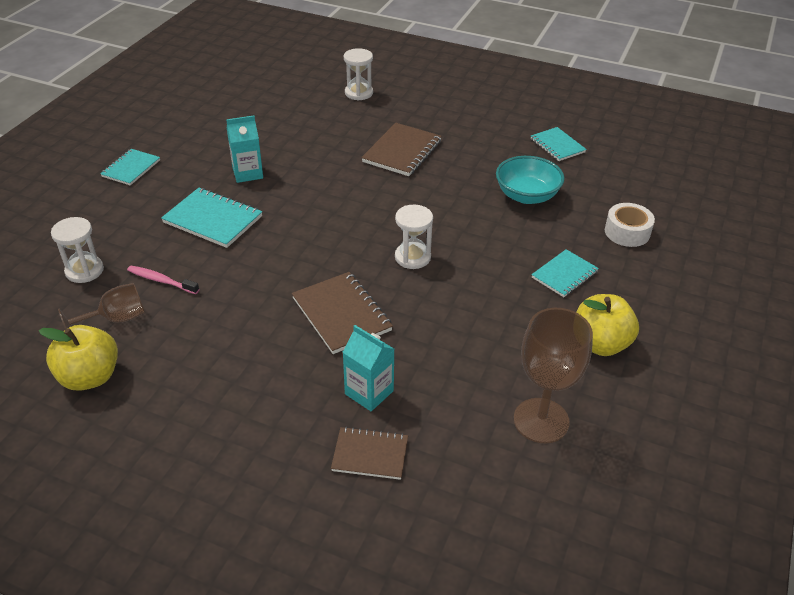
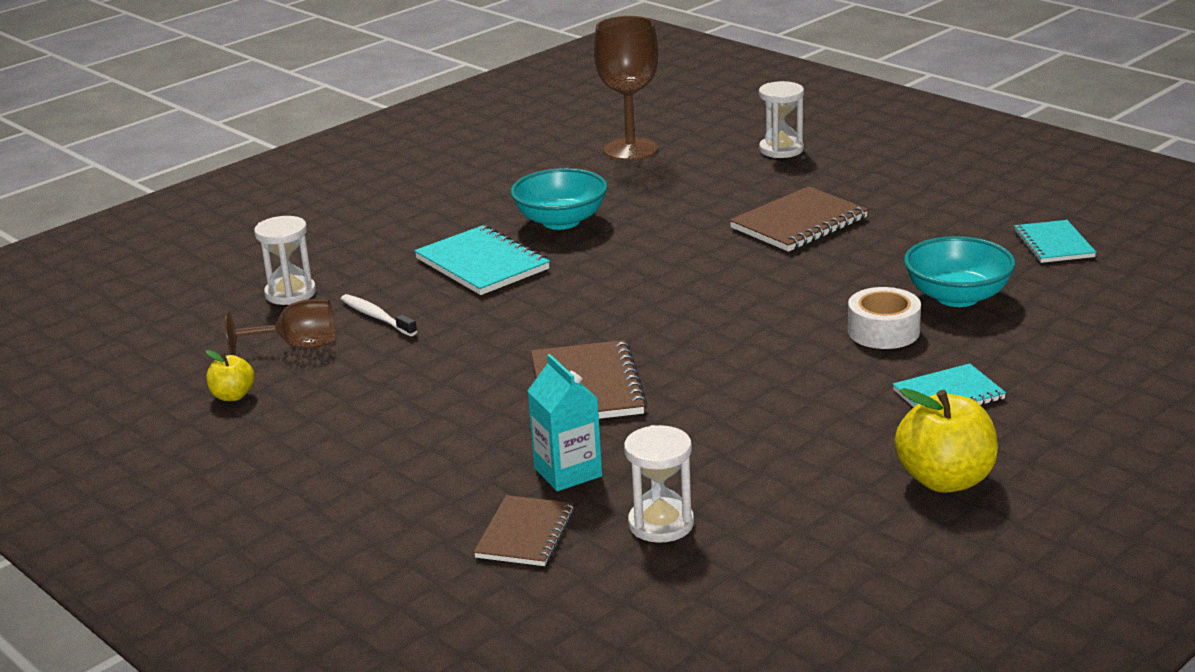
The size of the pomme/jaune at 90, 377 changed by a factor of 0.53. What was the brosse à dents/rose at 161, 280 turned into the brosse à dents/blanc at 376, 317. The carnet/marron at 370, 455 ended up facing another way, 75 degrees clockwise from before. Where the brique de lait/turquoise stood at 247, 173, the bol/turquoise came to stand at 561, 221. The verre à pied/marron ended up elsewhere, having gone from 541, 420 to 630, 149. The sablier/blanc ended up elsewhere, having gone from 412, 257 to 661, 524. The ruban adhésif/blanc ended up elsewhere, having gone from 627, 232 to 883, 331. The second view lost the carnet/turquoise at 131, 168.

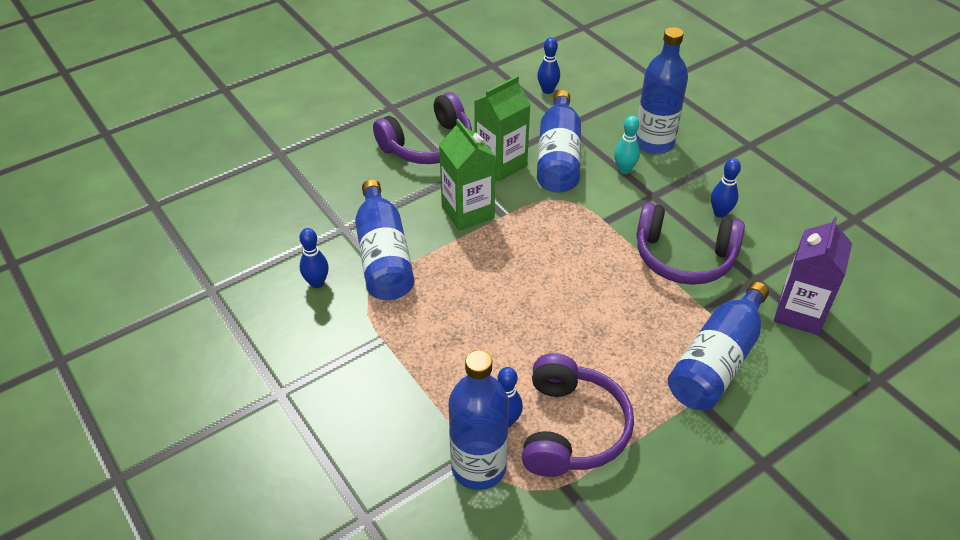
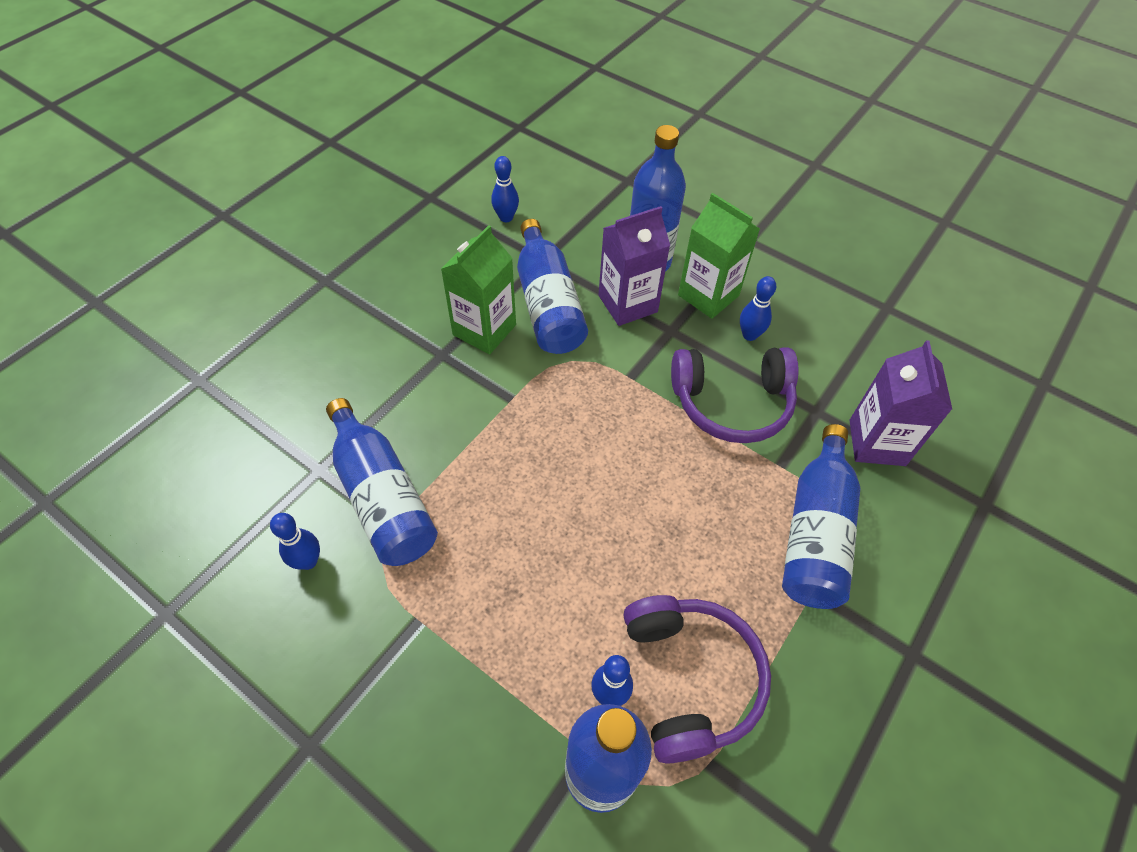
Where the quille/turquoise stood at 624, 170, the brique de lait/violet came to stand at 627, 304. The brique de lait/vert ended up elsewhere, having gone from 468, 212 to 708, 295. The second view lost the casque audio/violet at 428, 145.

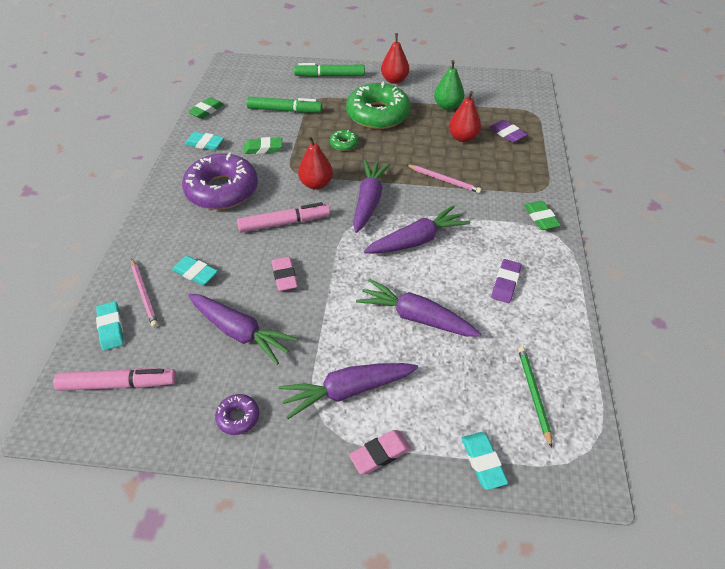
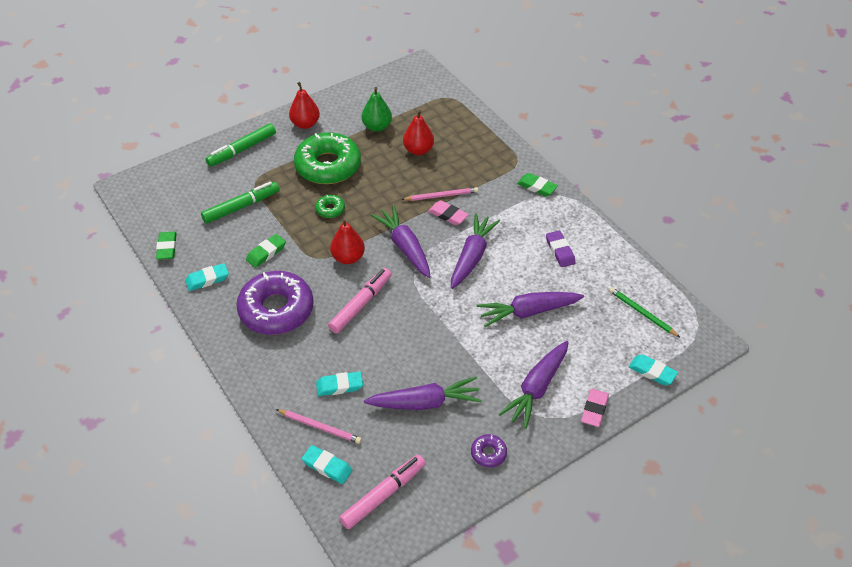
The gomme/rose ended up elsewhere, having gone from 284, 276 to 448, 215. The second view lost the gomme/violet at 507, 134.

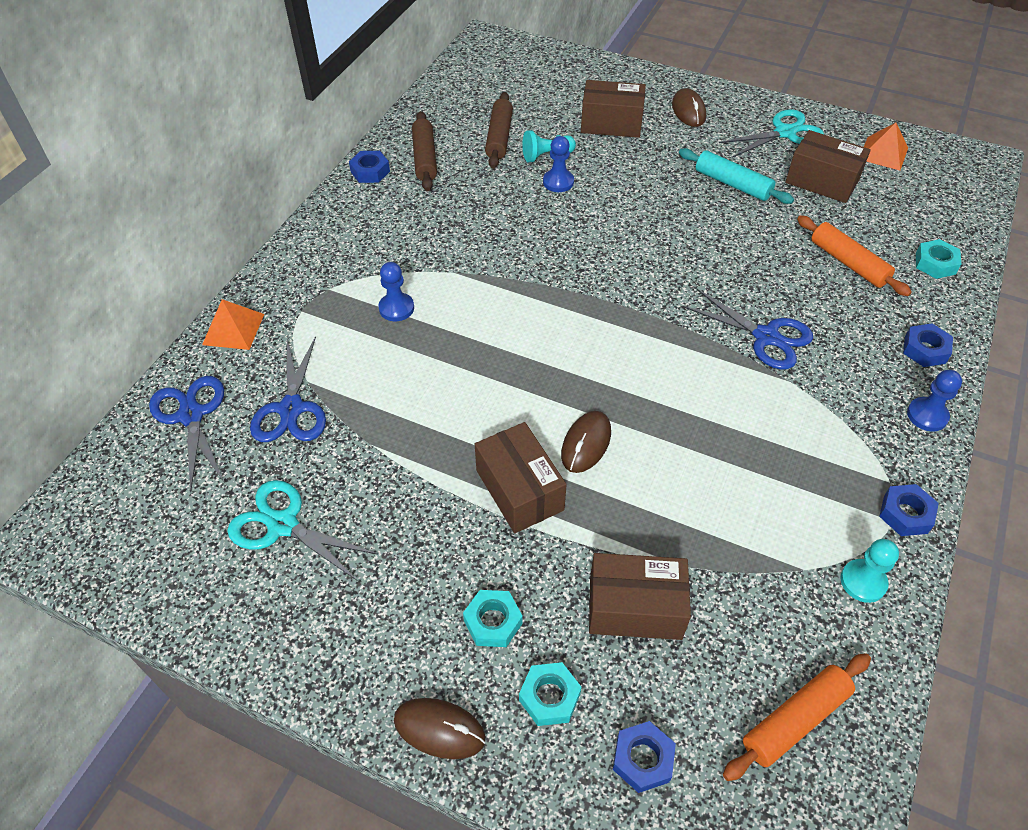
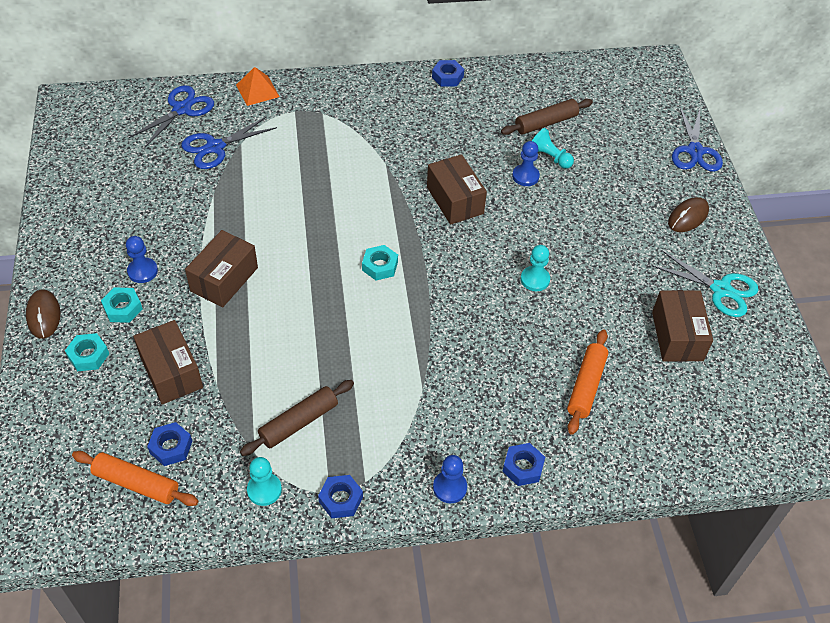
The pion/bleu ended up elsewhere, having gone from 396, 308 to 142, 271. The écrou/bleu ended up elsewhere, having gone from 642, 759 to 171, 447. The rouleau à pâtisserie/marron ended up elsewhere, having gone from 425, 158 to 299, 422. The écrou/turquoise ended up elsewhere, having gone from 935, 264 to 380, 266. The boîte/marron ended up elsewhere, having gone from 611, 123 to 455, 200. The second view gained the pion/turquoise at 535, 279. The ciseaux/bleu ended up elsewhere, having gone from 766, 337 to 695, 151. The second view lost the ciseaux/turquoise at 283, 525. The second view lost the souris/marron at 586, 443. The second view lost the rouleau à pâtisserie/turquoise at 732, 184. The second view lost the pyramide/orange at 883, 153.

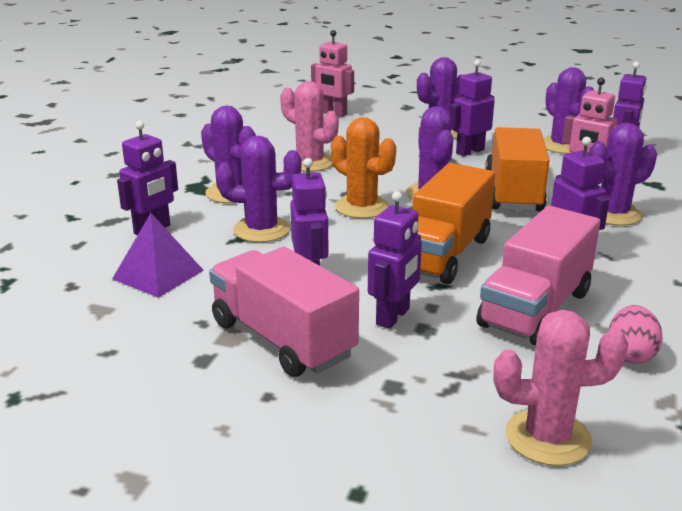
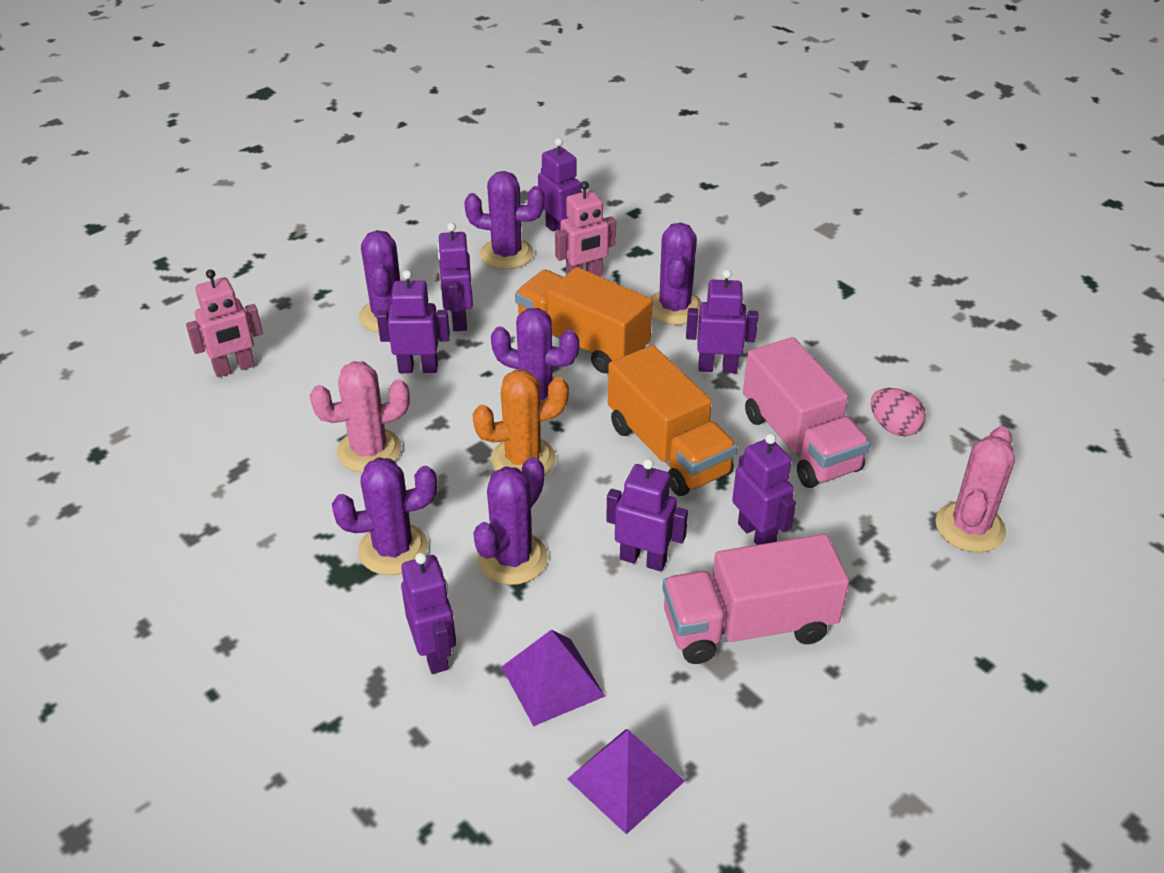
The second view gained the robot/violet at 418, 368. The second view gained the pyramide/violet at 626, 780.

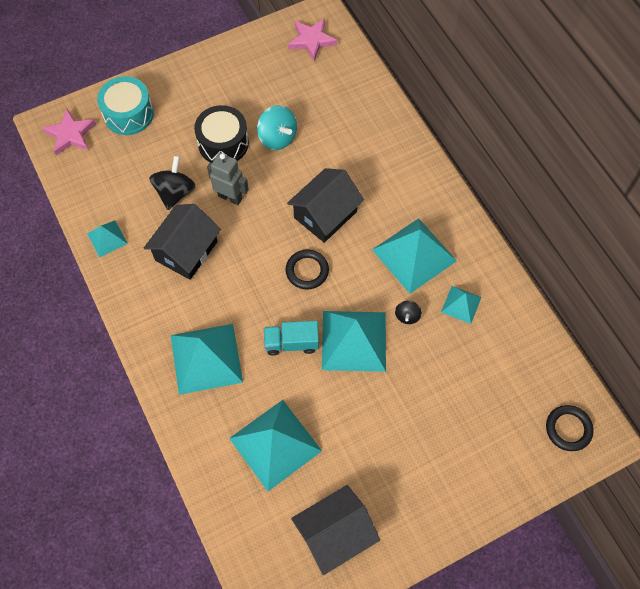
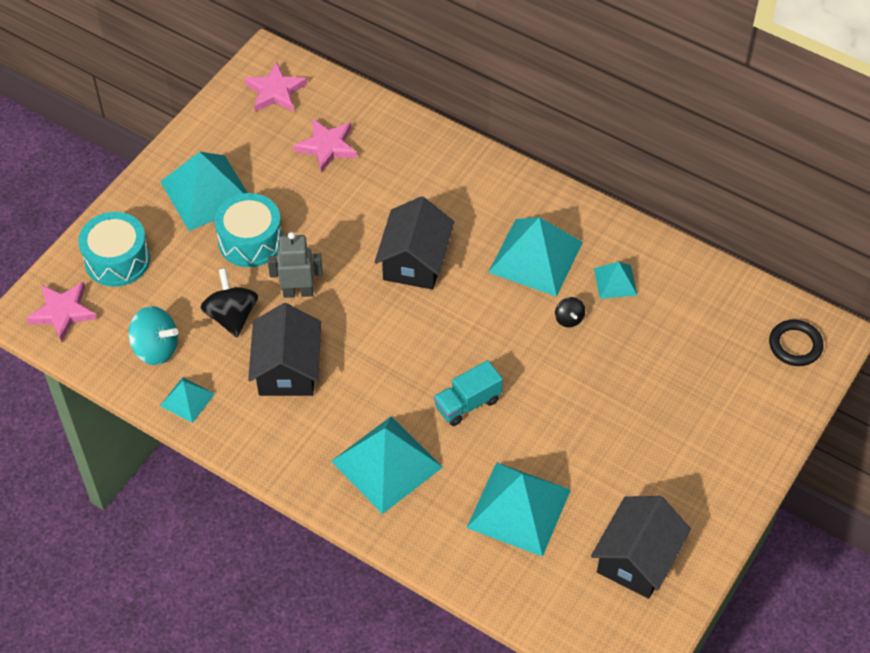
The toupie/turquoise ended up elsewhere, having gone from 277, 138 to 156, 349. The pyramide/turquoise ended up elsewhere, having gone from 353, 340 to 206, 192. What was the tambour/noir at 223, 143 turned into the tambour/turquoise at 250, 241. The second view gained the étoile/rose at 327, 147. The second view lost the anneau/noir at 307, 271.

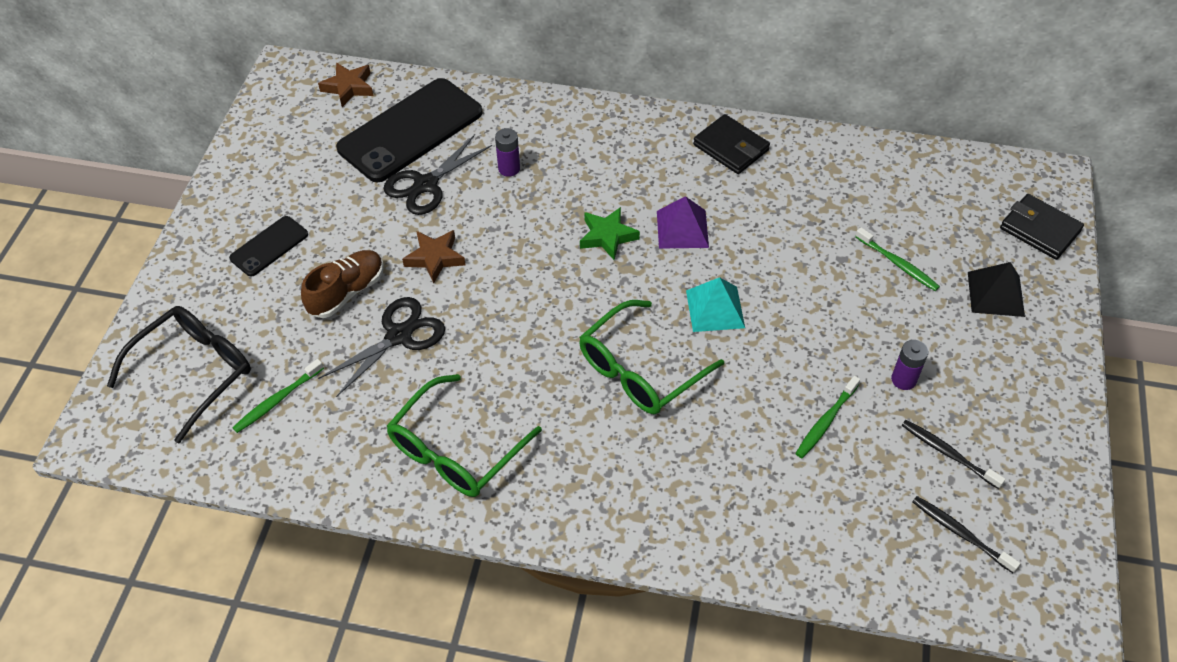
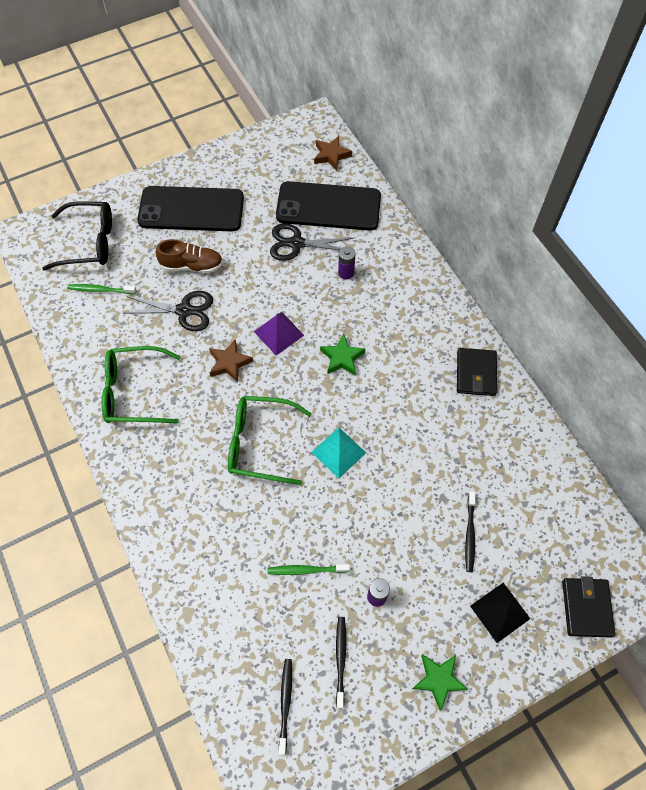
The size of the téléphone/noir at 269, 246 changed by a factor of 2.03. The étoile/marron ended up elsewhere, having gone from 435, 258 to 229, 363. The pyramide/violet ended up elsewhere, having gone from 682, 229 to 278, 333. The second view gained the étoile/vert at 438, 680. What was the brosse à dents/vert at 898, 264 turned into the brosse à dents/noir at 469, 534.

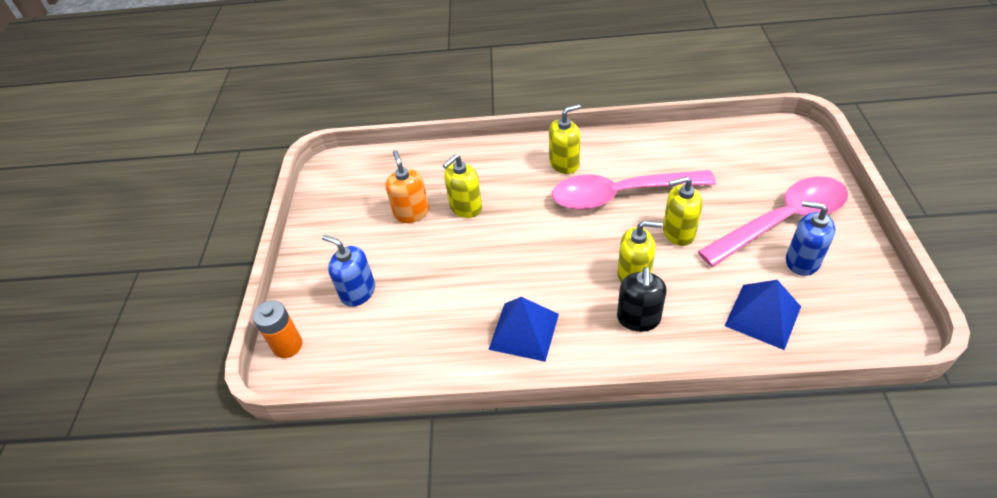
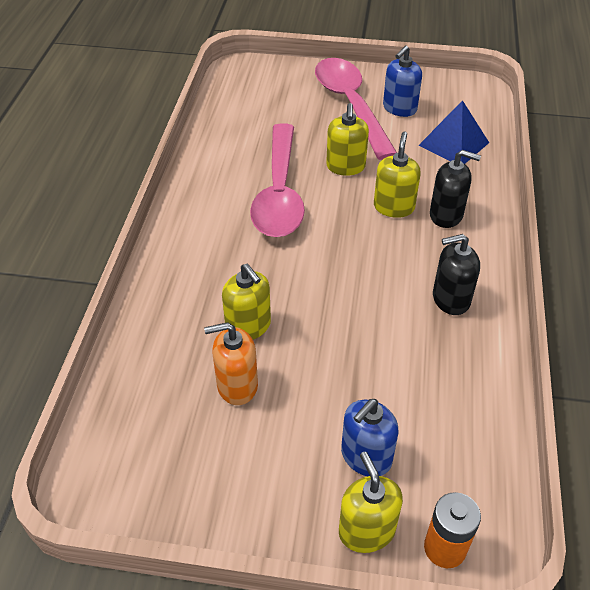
The distributeur de savon/jaune ended up elsewhere, having gone from 564, 164 to 366, 530. Where the pyramide/bleu stood at 524, 331, the distributeur de savon/noir came to stand at 450, 299.

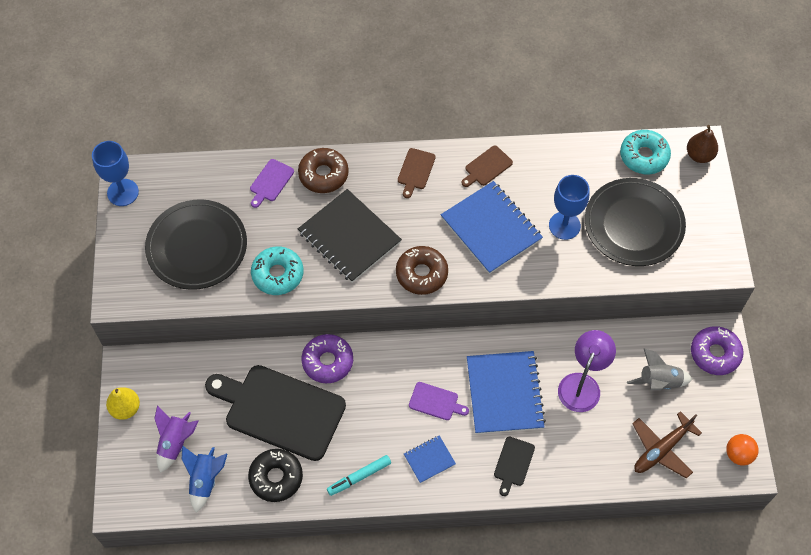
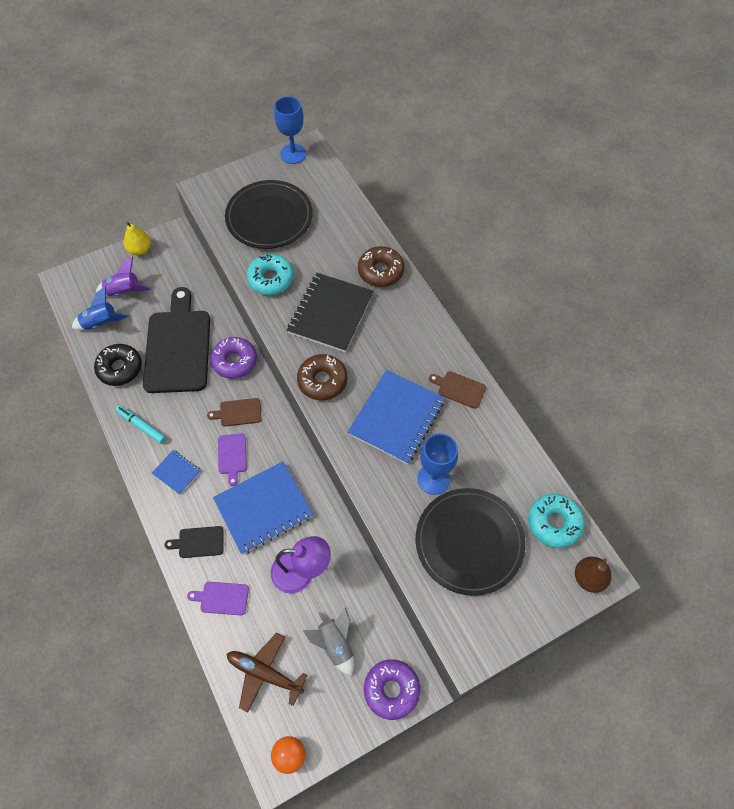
The planche à découper/violet ended up elsewhere, having gone from 270, 182 to 222, 598. The planche à découper/marron ended up elsewhere, having gone from 415, 171 to 238, 412.

